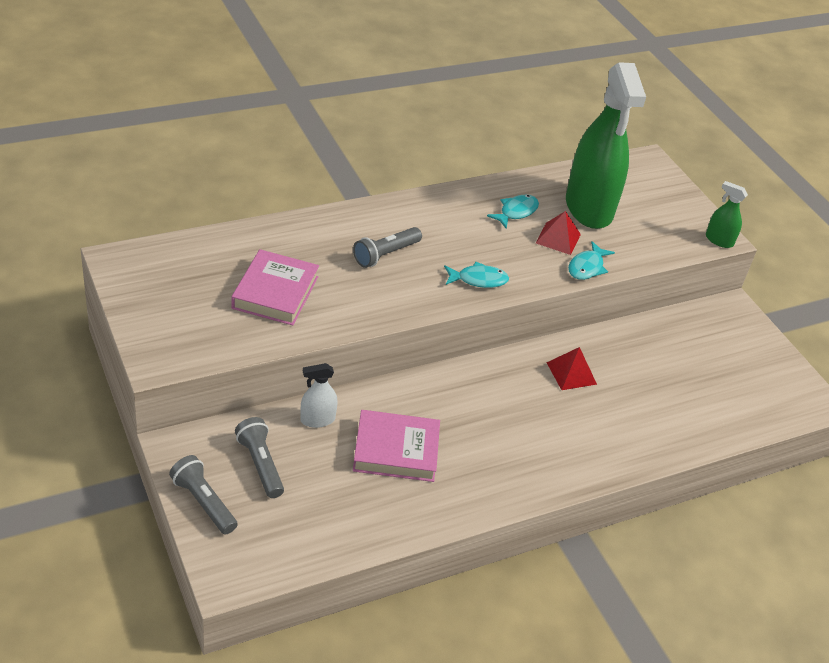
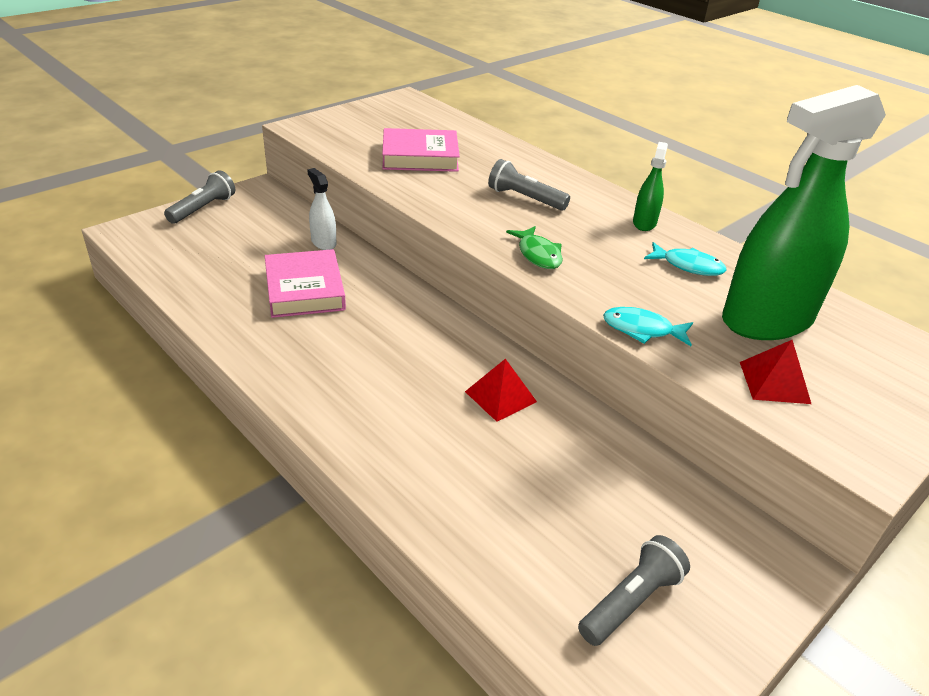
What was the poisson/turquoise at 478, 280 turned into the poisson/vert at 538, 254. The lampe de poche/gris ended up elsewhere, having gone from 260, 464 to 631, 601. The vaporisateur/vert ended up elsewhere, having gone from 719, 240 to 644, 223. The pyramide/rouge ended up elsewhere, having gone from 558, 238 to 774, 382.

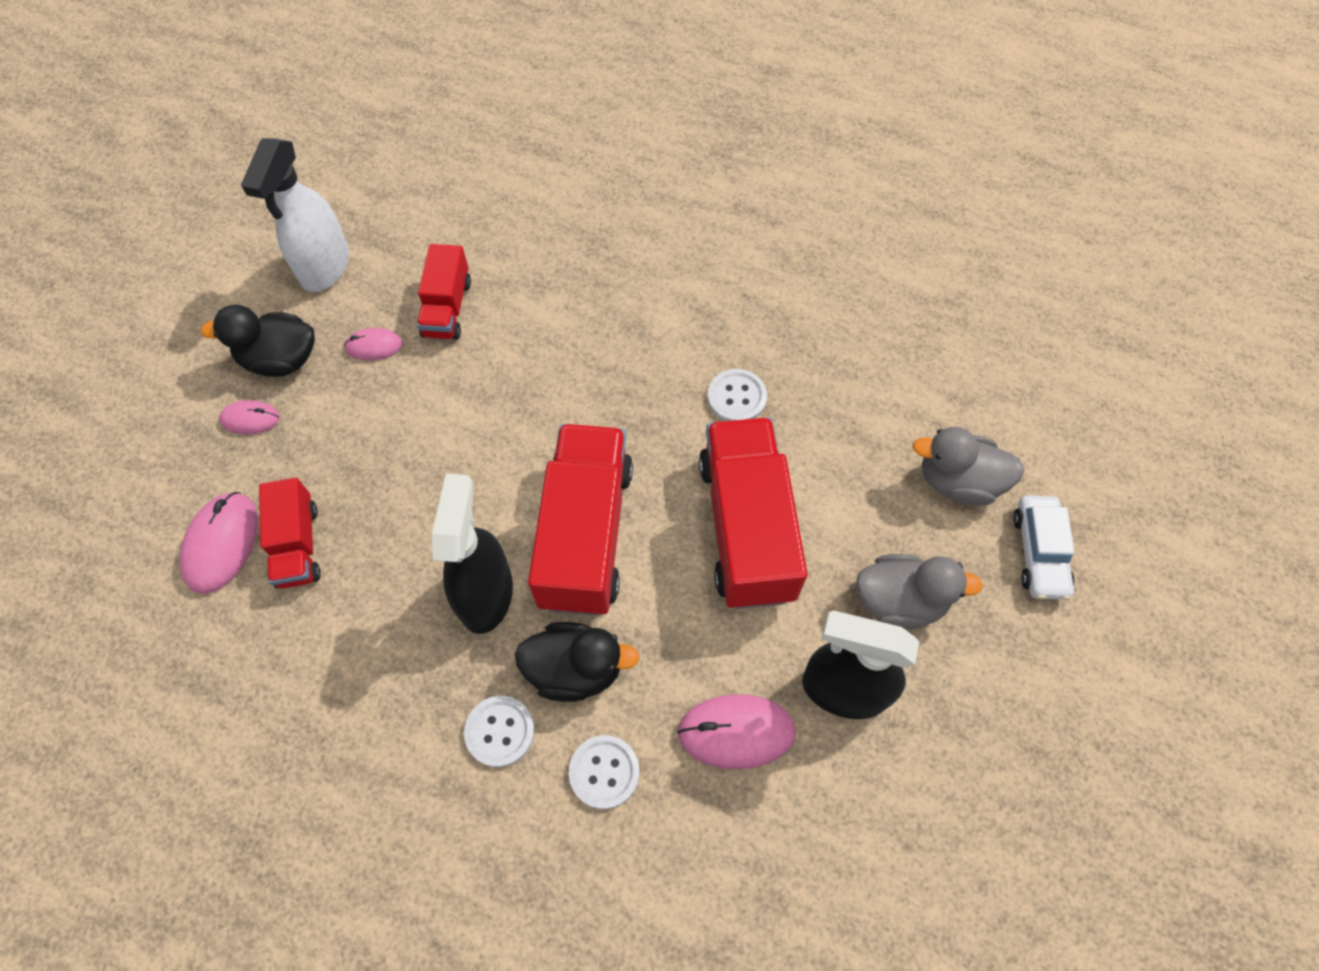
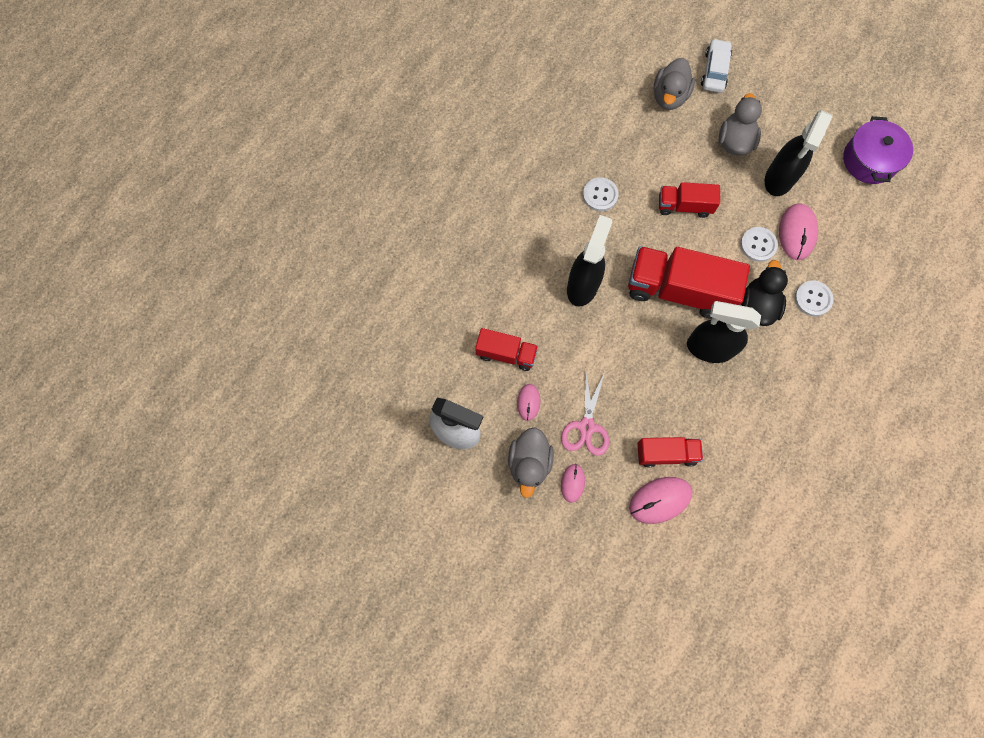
What was the canard/noir at 280, 359 turned into the canard/gris at 529, 463. The second view gained the ciseaux/rose at 586, 427. The second view gained the vaporisateur/noir at 583, 285. The souris/rose at 221, 543 ended up facing another way, 45 degrees counterclockwise from before. The size of the camion/rouge at 746, 528 changed by a factor of 0.55. The voiture/blanc at 1039, 552 ended up facing another way, 90 degrees counterclockwise from before. The bouton/blanc ended up elsewhere, having gone from 500, 731 to 758, 245. The second view gained the marmite/violet at 869, 160.

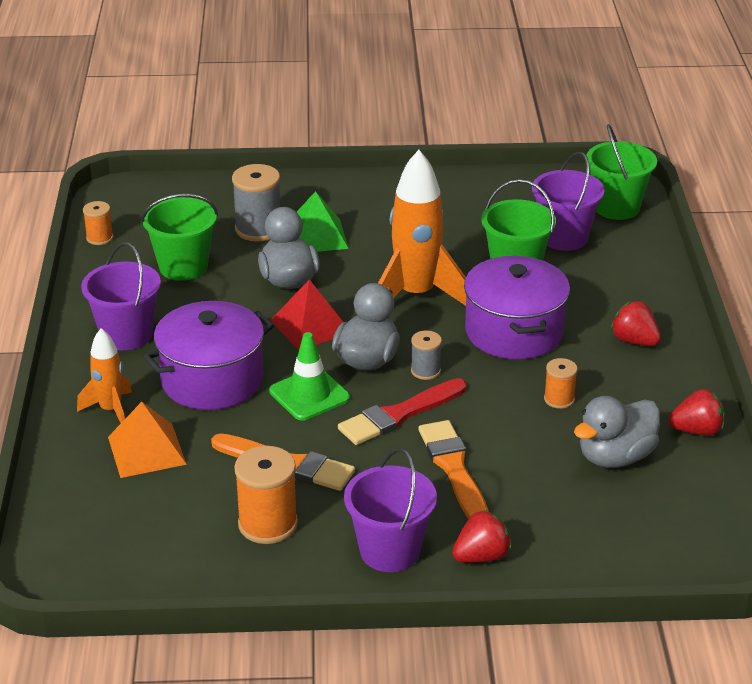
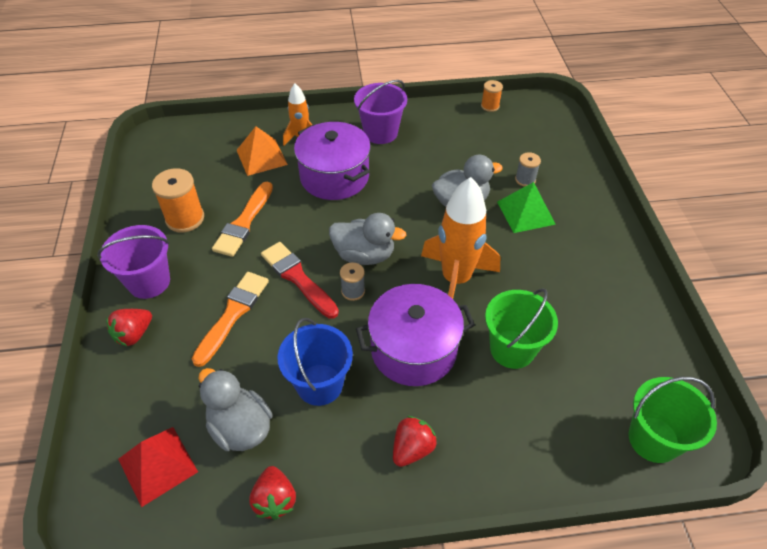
The fraise/rouge at 481, 556 ended up facing another way, 75 degrees clockwise from before. The pyramide/rouge ended up elsewhere, having gone from 310, 326 to 157, 465. The pinceau/orange at 454, 469 ended up facing another way, 45 degrees counterclockwise from before. Where the bobine/orange stood at 559, 399, the seau/bleu came to stand at 319, 384. The size of the bobine/gris at 258, 229 changed by a factor of 0.57. The second view lost the seau/vert at 183, 267. The second view lost the cône de chantier/vert at 309, 395. The second view lost the seau/violet at 564, 237.

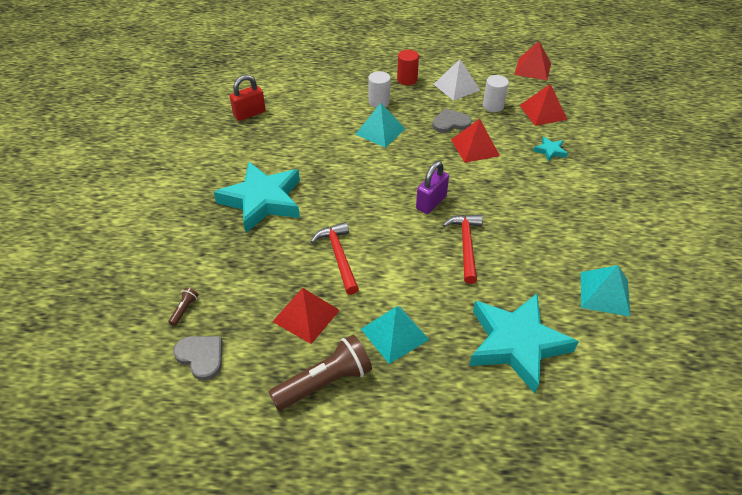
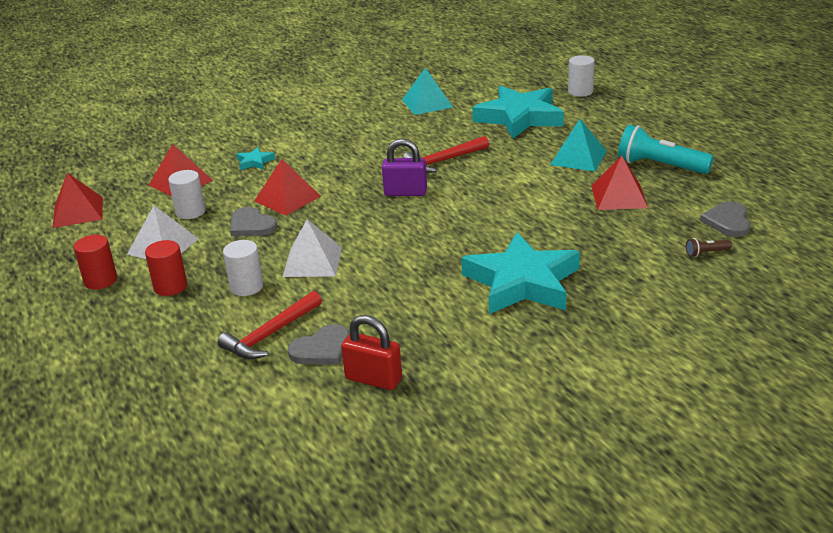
The second view gained the cylindre/rouge at 100, 280. The marteau/rouge ended up elsewhere, having gone from 339, 256 to 270, 334. What was the pyramide/turquoise at 380, 131 turned into the pyramide/blanc at 312, 261. The second view gained the cœur/gris at 322, 349. The second view gained the cylindre/blanc at 580, 91. What was the lampe de poche/marron at 325, 382 turned into the lampe de poche/turquoise at 659, 166.

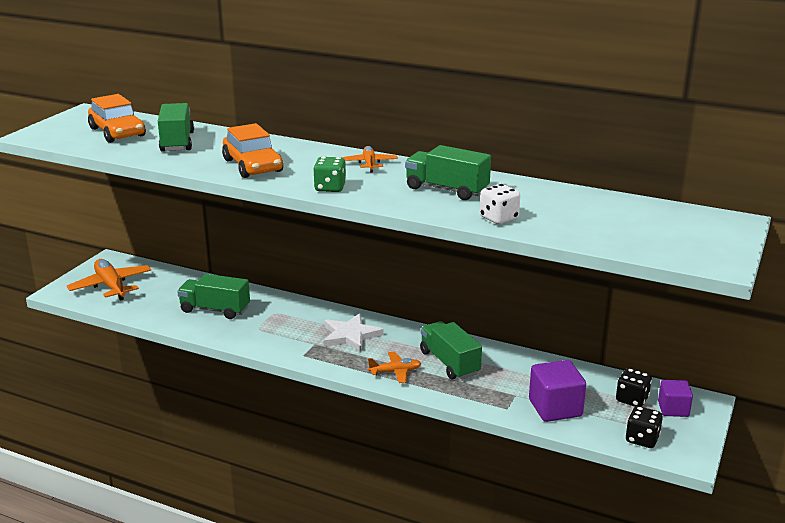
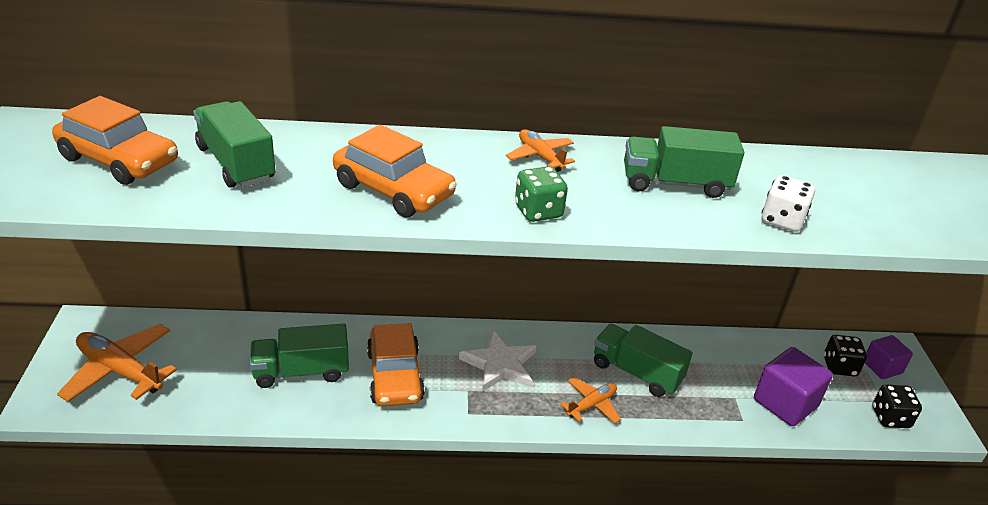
The second view gained the voiture/orange at 395, 376.

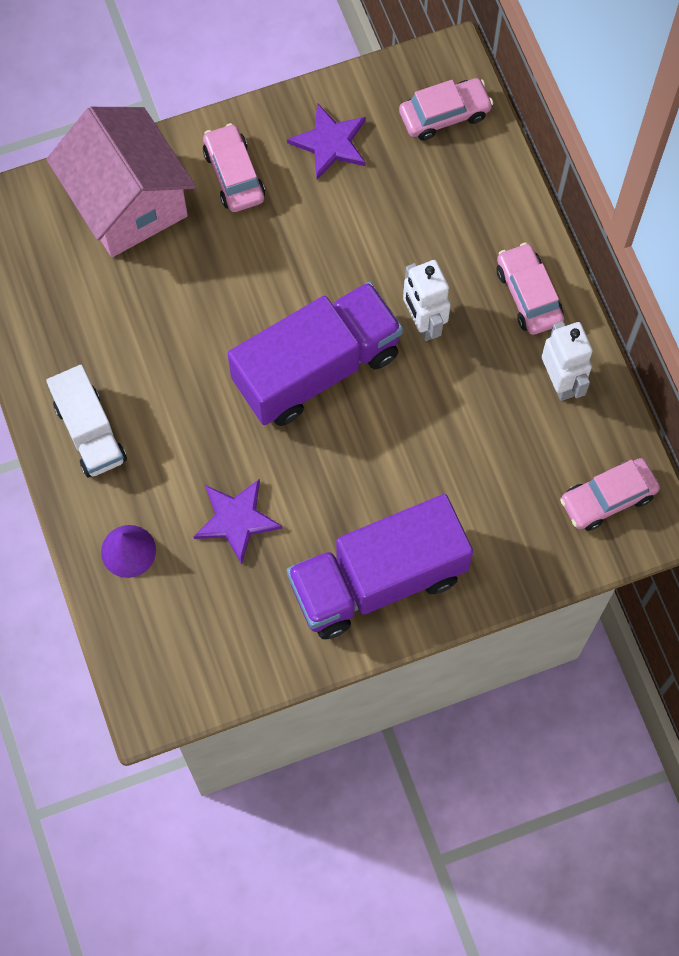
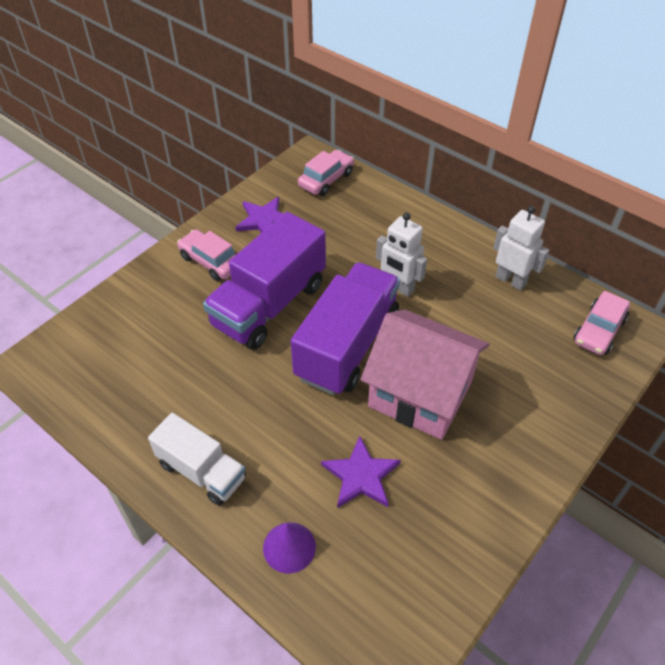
The camion/violet ended up elsewhere, having gone from 377, 580 to 269, 304. The maison/rose ended up elsewhere, having gone from 127, 202 to 420, 394. The second view lost the voiture/rose at 528, 295.

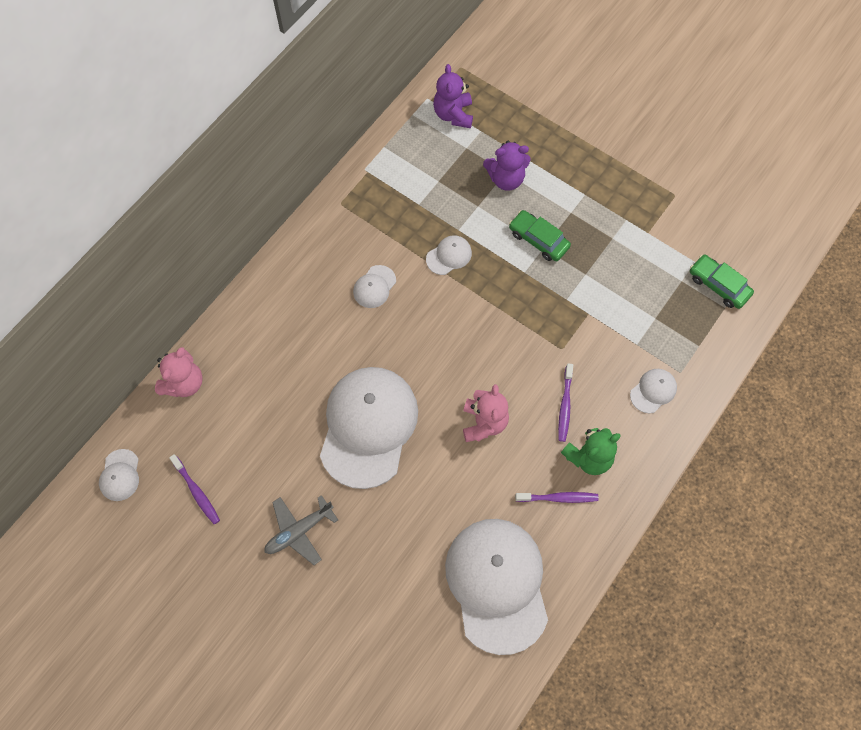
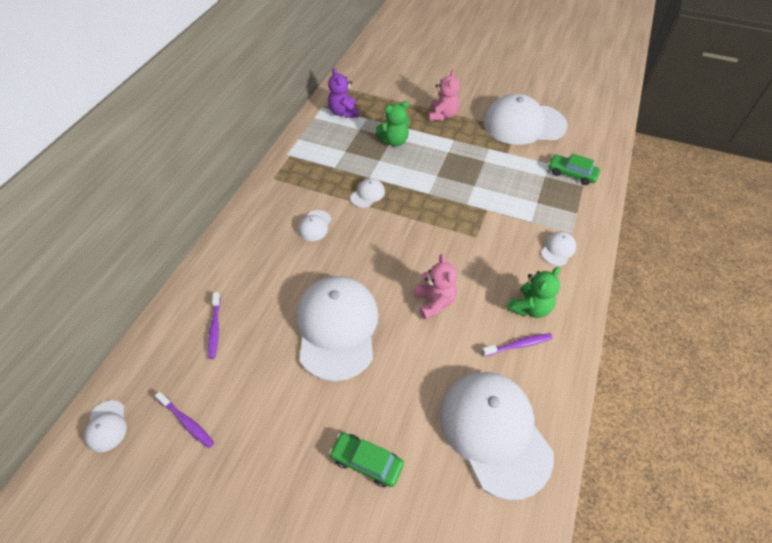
The brosse à dents/violet ended up elsewhere, having gone from 565, 406 to 215, 328. The voiture/vert ended up elsewhere, having gone from 538, 240 to 367, 461. What was the ours en peluche/violet at 506, 179 turned into the ours en peluche/vert at 394, 141. The ours en peluche/rose ended up elsewhere, having gone from 184, 383 to 442, 115. The second view gained the casquette/blanc at 523, 124. The second view lost the avion/gris at 299, 531.

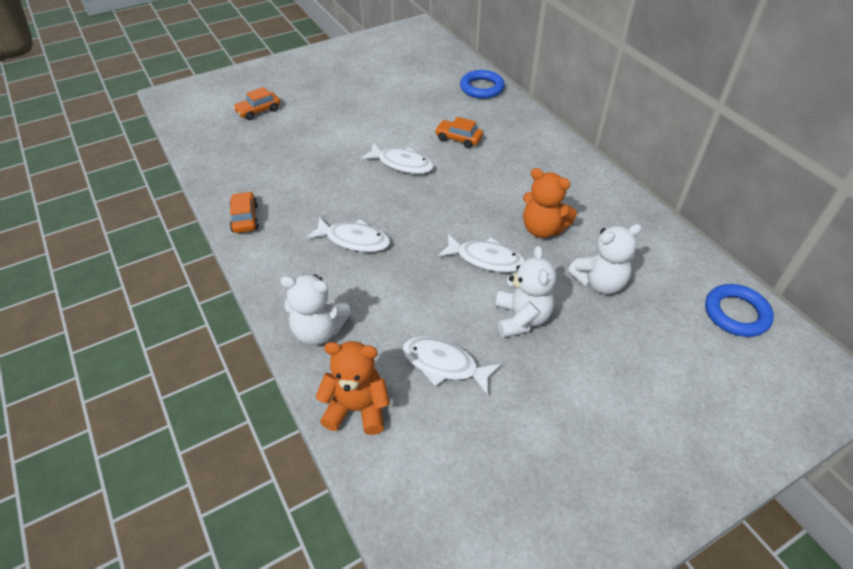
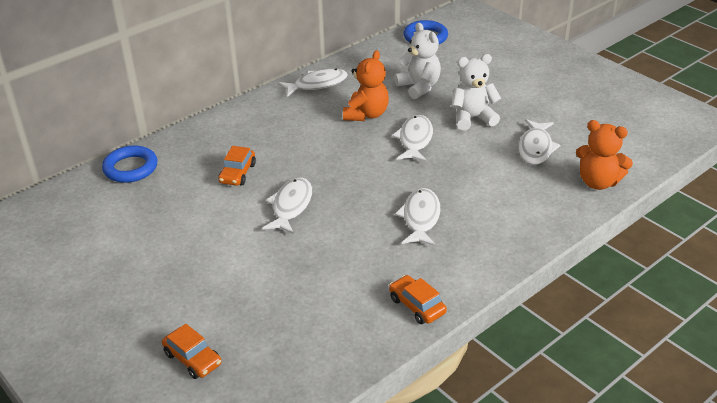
The second view gained the poisson/blanc at 317, 84. The voiture/orange at 245, 218 ended up facing another way, 75 degrees clockwise from before. The ours en peluche/orange at 357, 408 ended up facing another way, 60 degrees counterclockwise from before. The second view lost the ours en peluche/blanc at 318, 331.

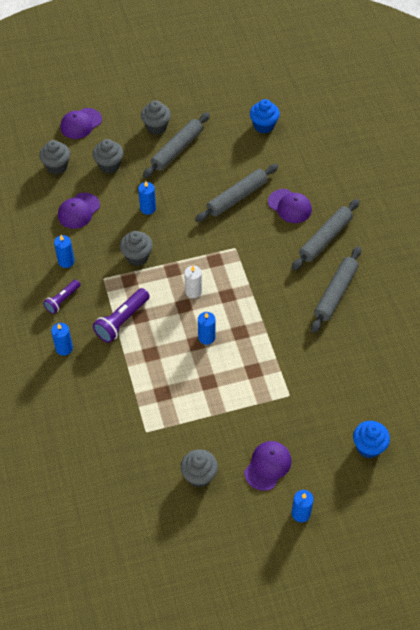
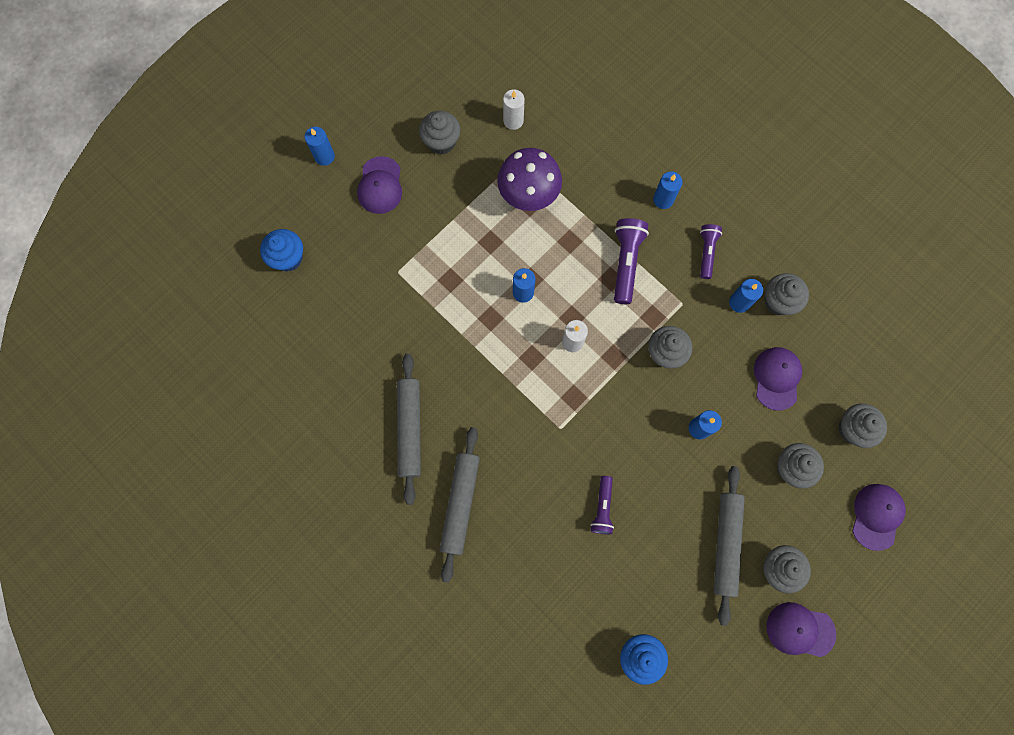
The second view gained the champignon/violet at 528, 196. The second view gained the bougie/blanc at 513, 120. Where the rouleau à pâtisserie/gris stood at 237, 197, the lampe de poche/violet came to stand at 602, 508. The second view gained the muffin/gris at 778, 301. The casquette/violet ended up elsewhere, having gone from 289, 206 to 800, 630.

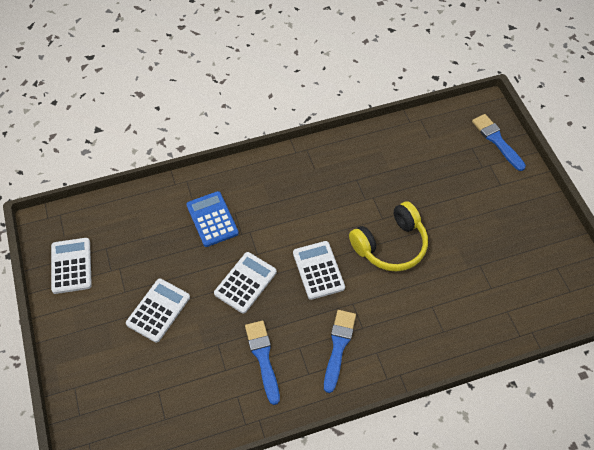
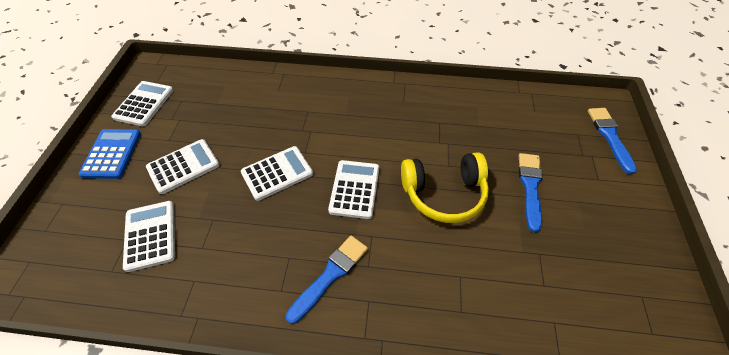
The calculatrice/bleu ended up elsewhere, having gone from 212, 219 to 112, 154. The second view gained the calculatrice/blanc at 150, 235. The pinceau/bleu ended up elsewhere, having gone from 263, 358 to 530, 187.

